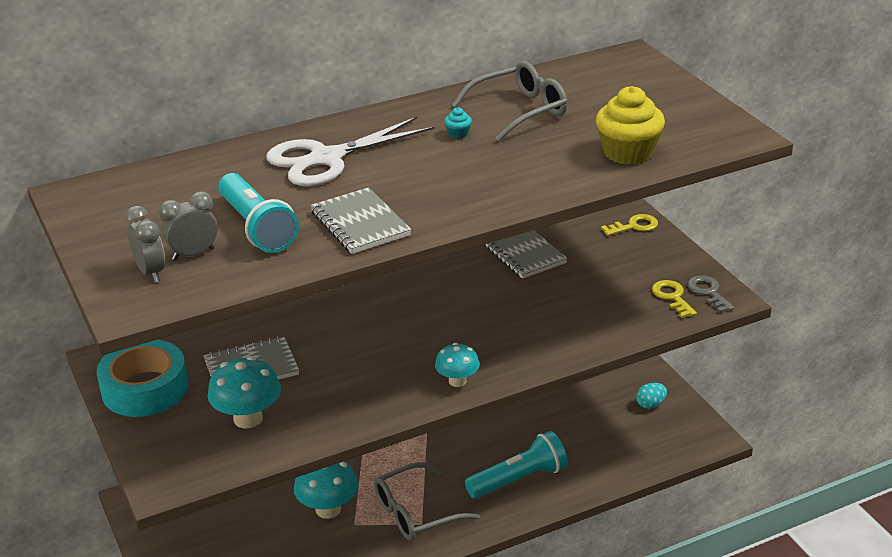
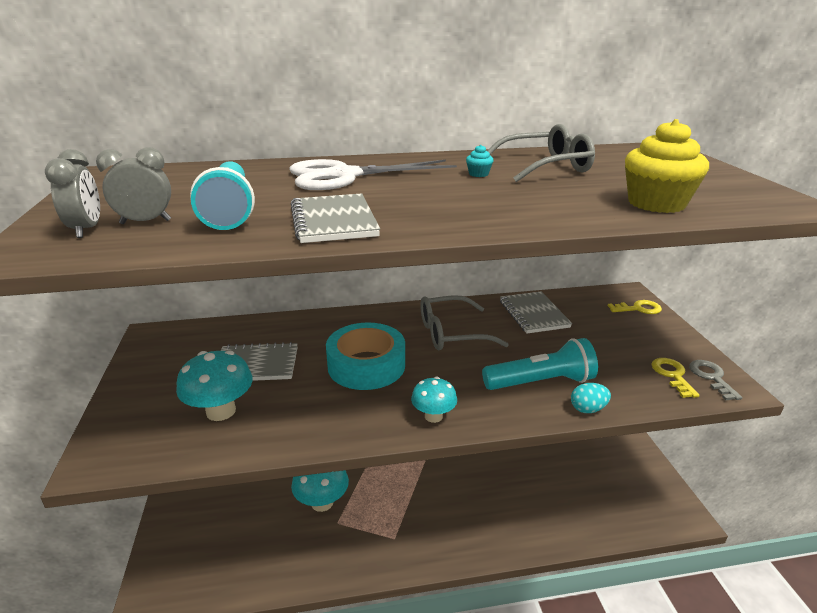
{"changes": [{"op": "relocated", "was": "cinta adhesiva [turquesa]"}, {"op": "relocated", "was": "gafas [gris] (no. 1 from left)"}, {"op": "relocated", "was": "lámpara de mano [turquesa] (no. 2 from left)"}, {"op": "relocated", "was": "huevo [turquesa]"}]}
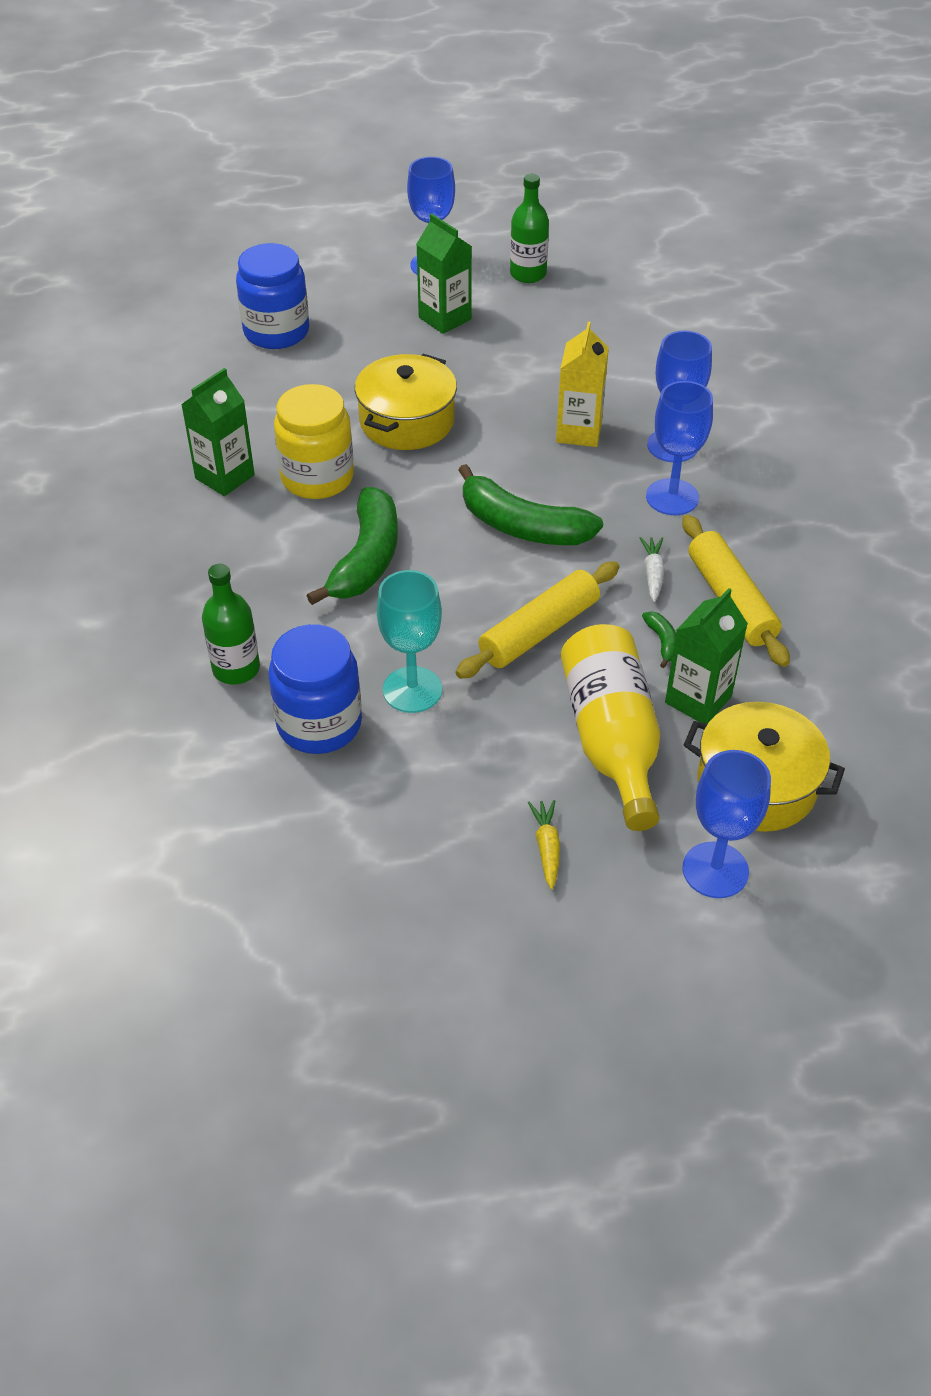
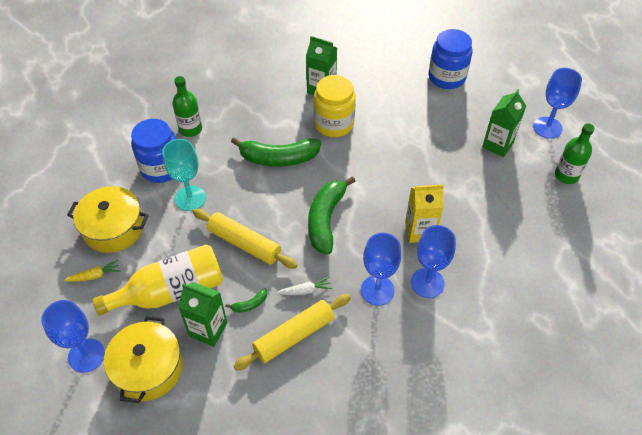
{"changes": [{"op": "relocated", "was": "olla [amarillo] (no. 1 from left)"}]}
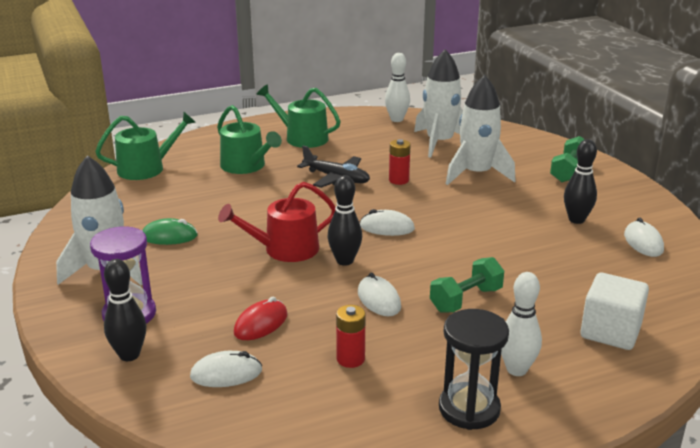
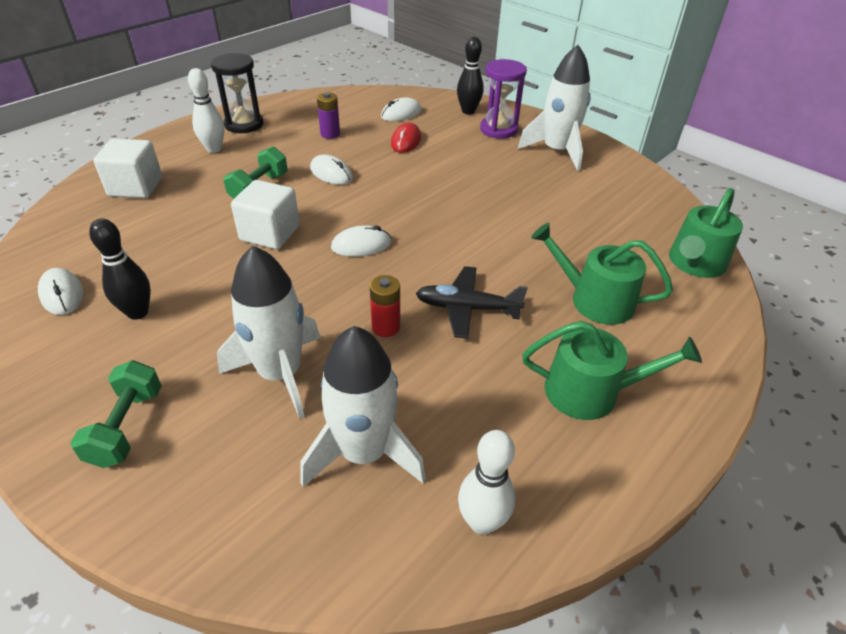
{"changes": [{"op": "missing", "was": "ratón [verde]"}, {"op": "missing", "was": "regadera [rojo]"}, {"op": "missing", "was": "bolo [negro] (no. 2 from left)"}, {"op": "colour", "was": "pila [rojo] (no. 1 from left)", "now": "pila [morado]"}, {"op": "appeared", "now": "cubo [blanco] (no. 2 from left)"}]}
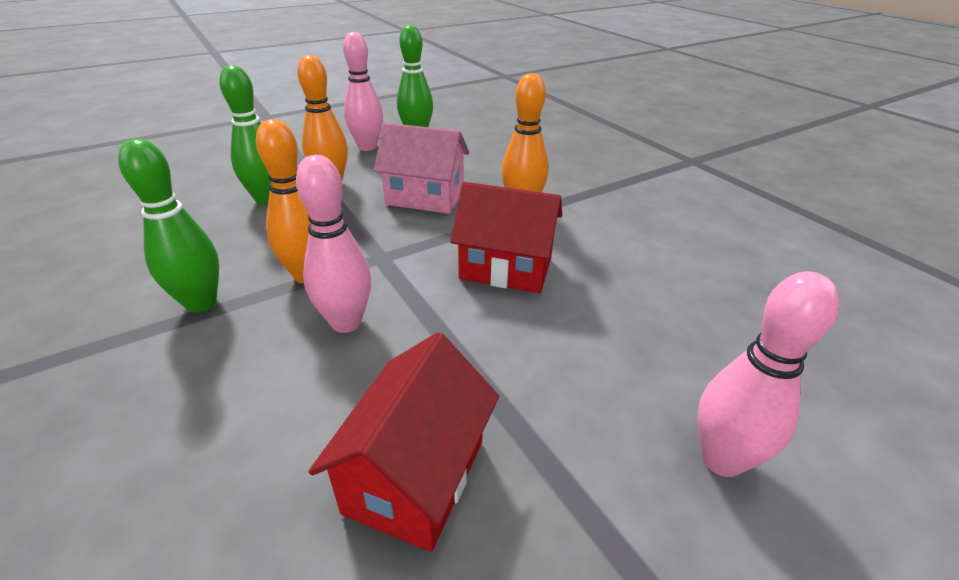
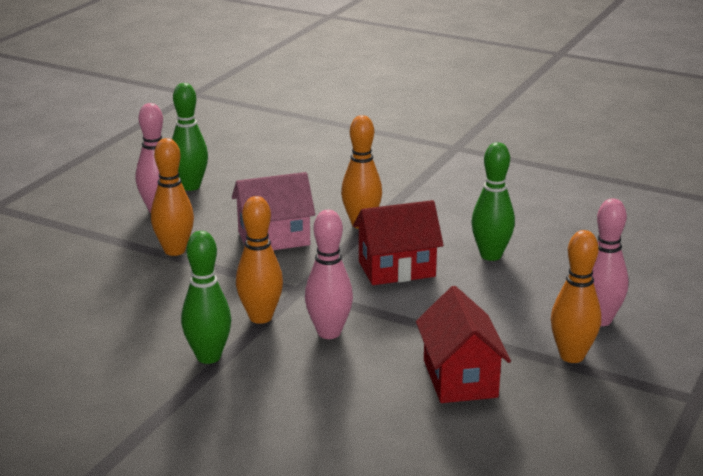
{"changes": [{"op": "relocated", "was": "bolo [verde] (no. 2 from left in the first image)", "now": "bolo [verde] (no. 3 from left)"}, {"op": "appeared", "now": "bolo [naranja] (no. 4 from left)"}]}
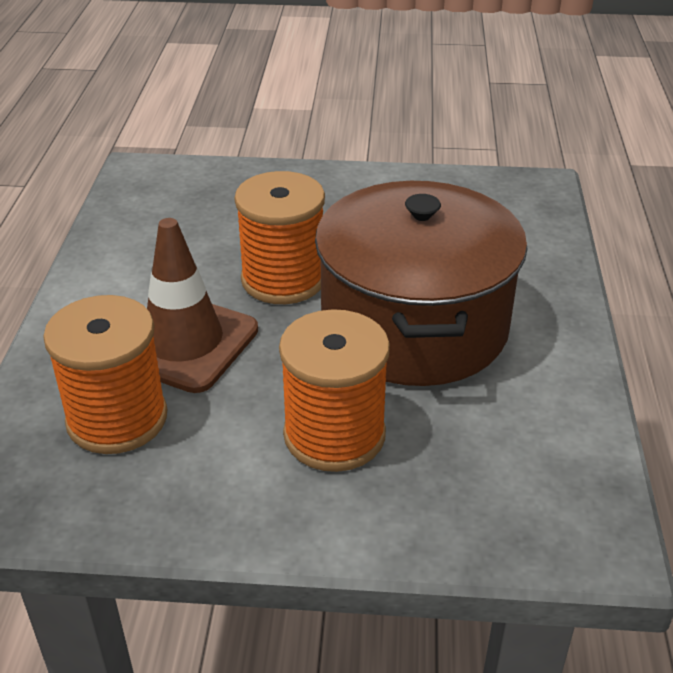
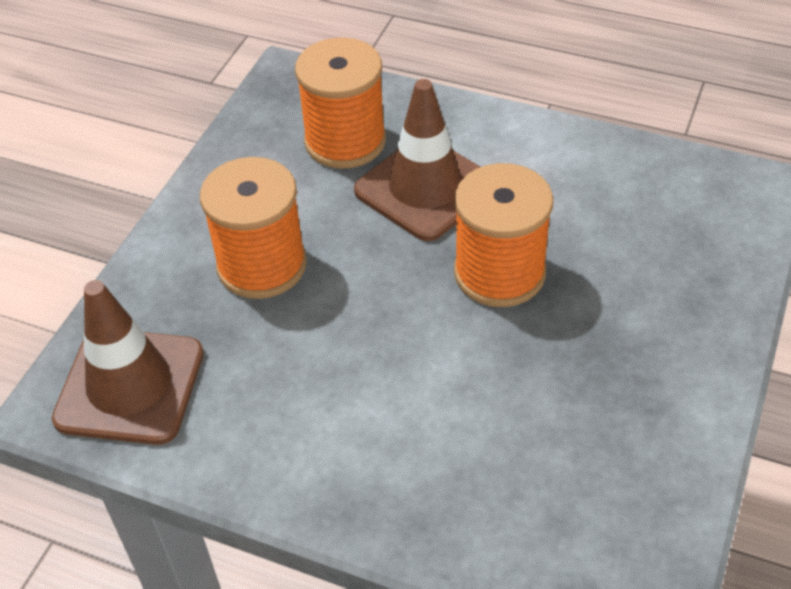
{"changes": [{"op": "missing", "was": "olla [marrón]"}, {"op": "appeared", "now": "cono de tráfico [marrón] (no. 1 from left)"}]}
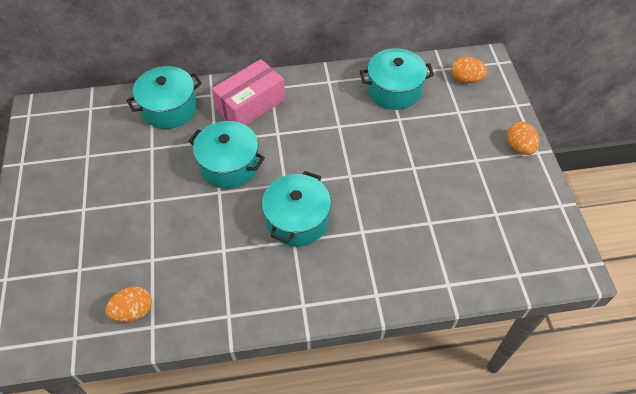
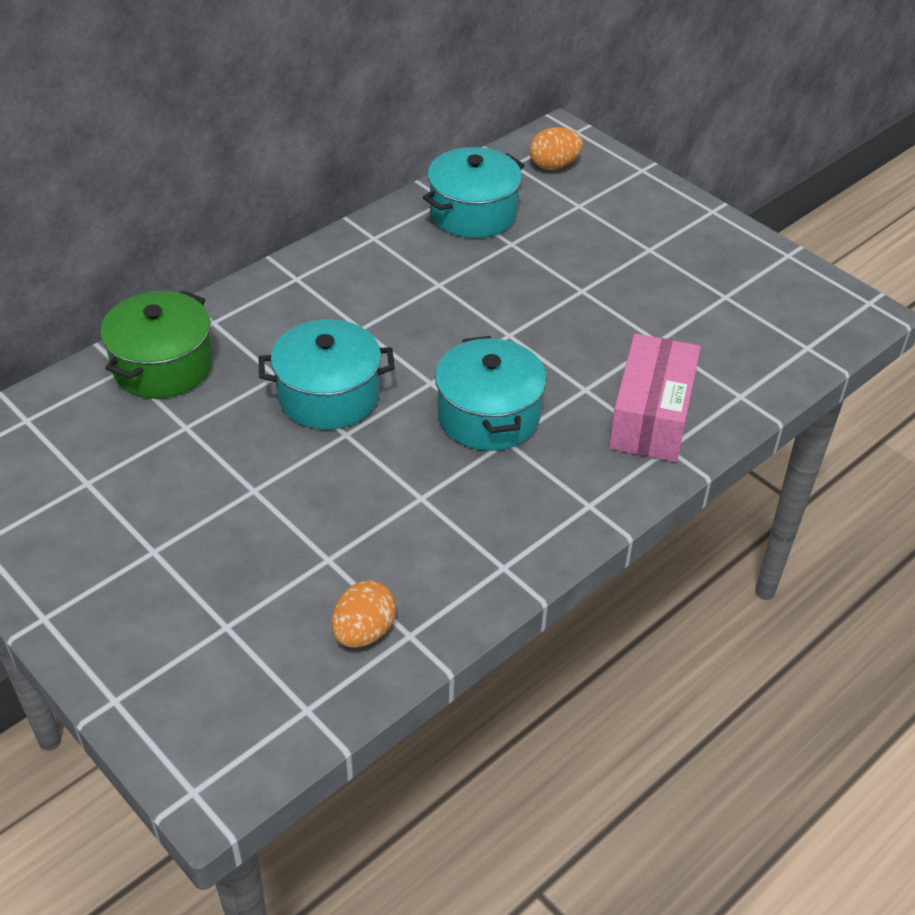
{"changes": [{"op": "colour", "was": "olla [turquesa] (no. 1 from left)", "now": "olla [verde]"}, {"op": "relocated", "was": "caja [rosa]"}, {"op": "missing", "was": "huevo [naranja] (no. 3 from left)"}]}
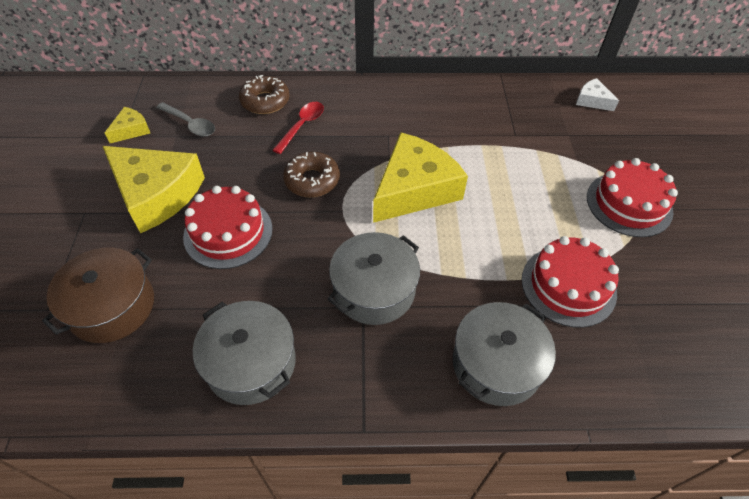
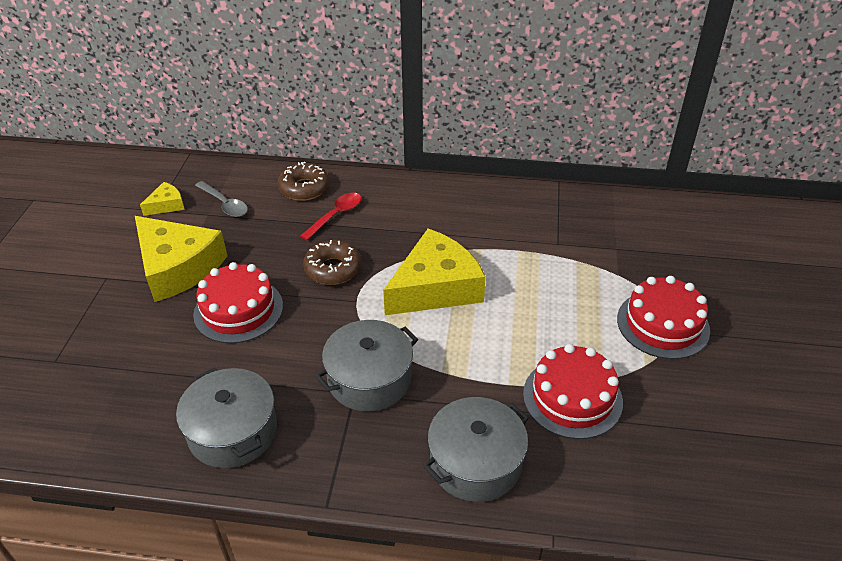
{"changes": [{"op": "missing", "was": "olla [marrón]"}, {"op": "missing", "was": "queso [blanco]"}]}
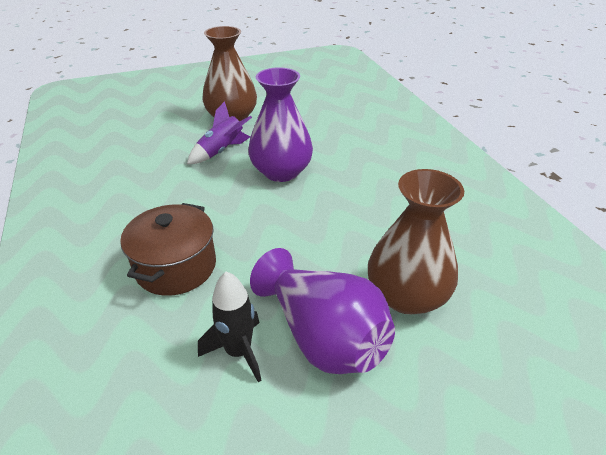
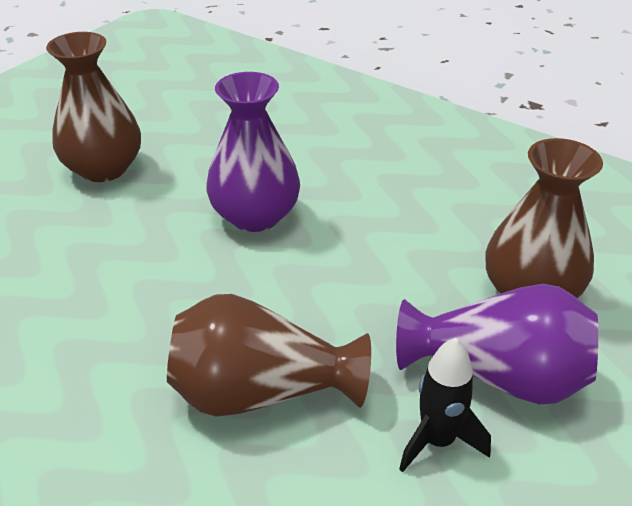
{"changes": [{"op": "exchanged", "was": "olla [marrón]", "now": "florero [marrón] (no. 2 from left)"}, {"op": "missing", "was": "cohete [morado]"}]}
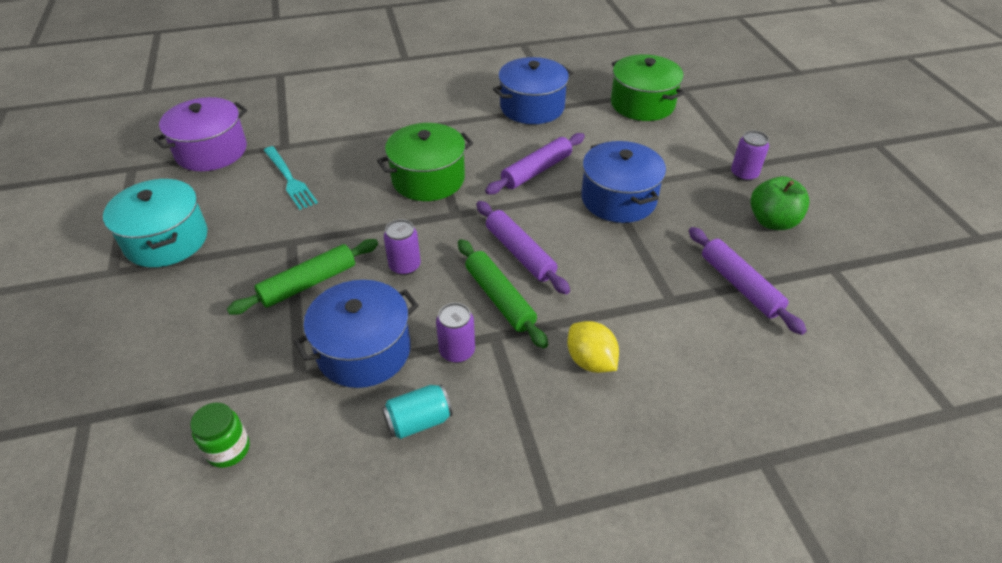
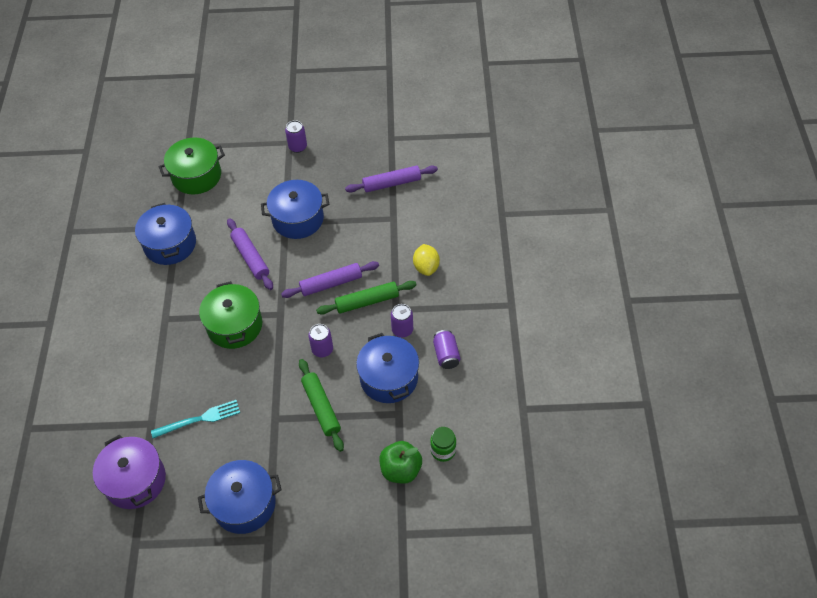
{"changes": [{"op": "colour", "was": "olla [turquesa]", "now": "olla [azul] (no. 2 from left)"}, {"op": "colour", "was": "lata [turquesa]", "now": "lata [morado] (no. 4 from left)"}, {"op": "spun", "was": "limón [amarillo]", "clockwise": -75}, {"op": "relocated", "was": "manzana [verde]"}]}
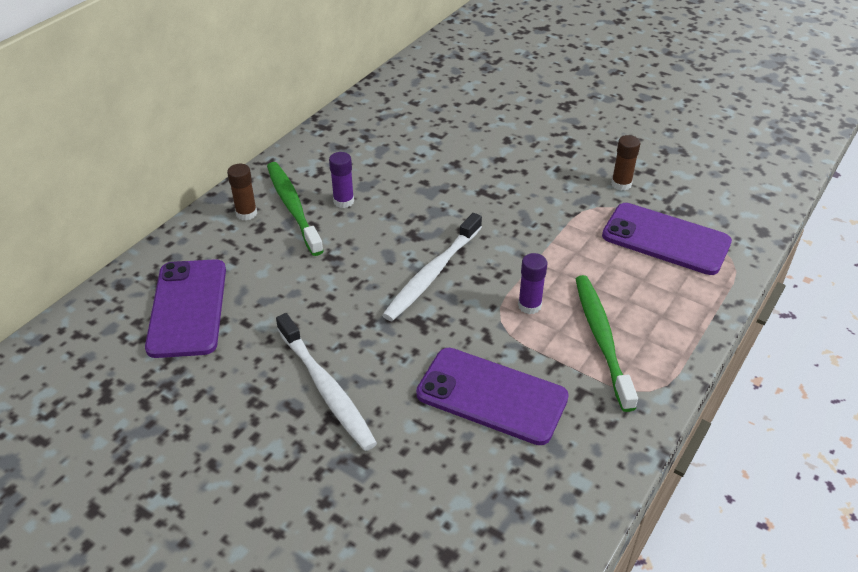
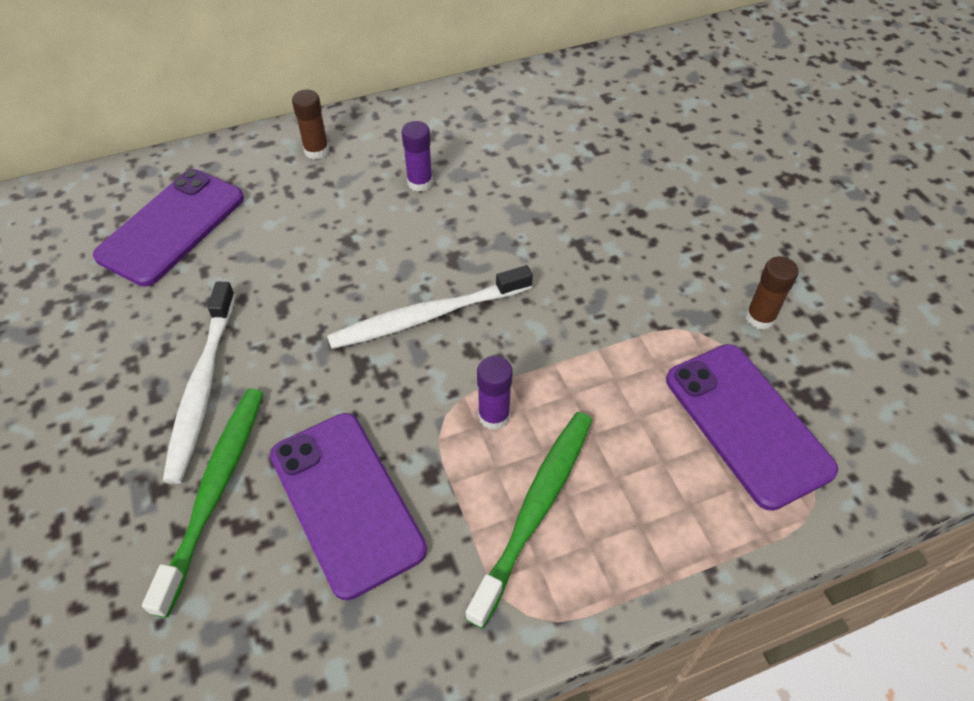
{"changes": [{"op": "relocated", "was": "cepillo de dientes [verde] (no. 1 from left)"}]}
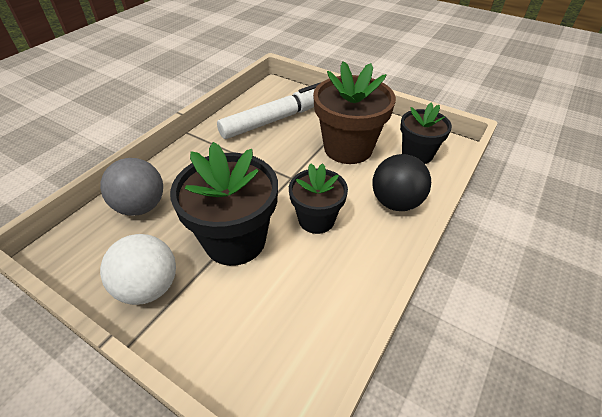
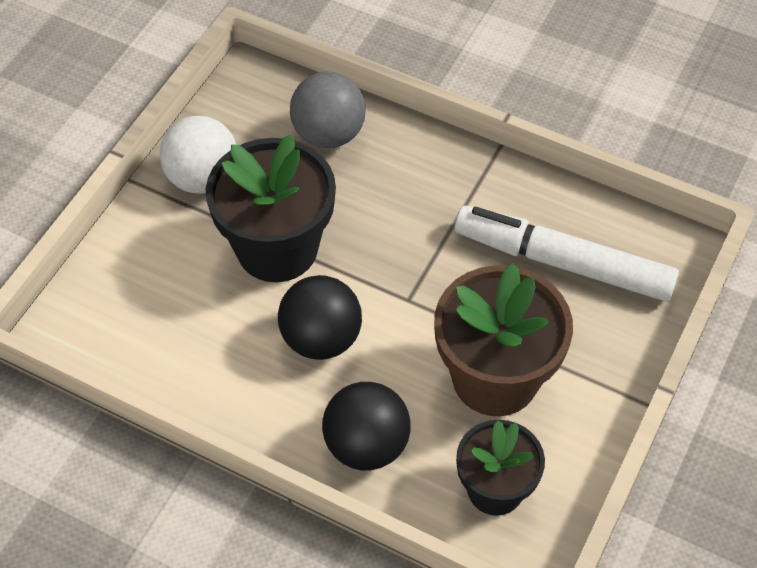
{"changes": [{"op": "spun", "was": "rotulador [blanco]", "clockwise": 150}, {"op": "exchanged", "was": "maceta [negro] (no. 2 from left)", "now": "pelota [negro] (no. 1 from left)"}]}
